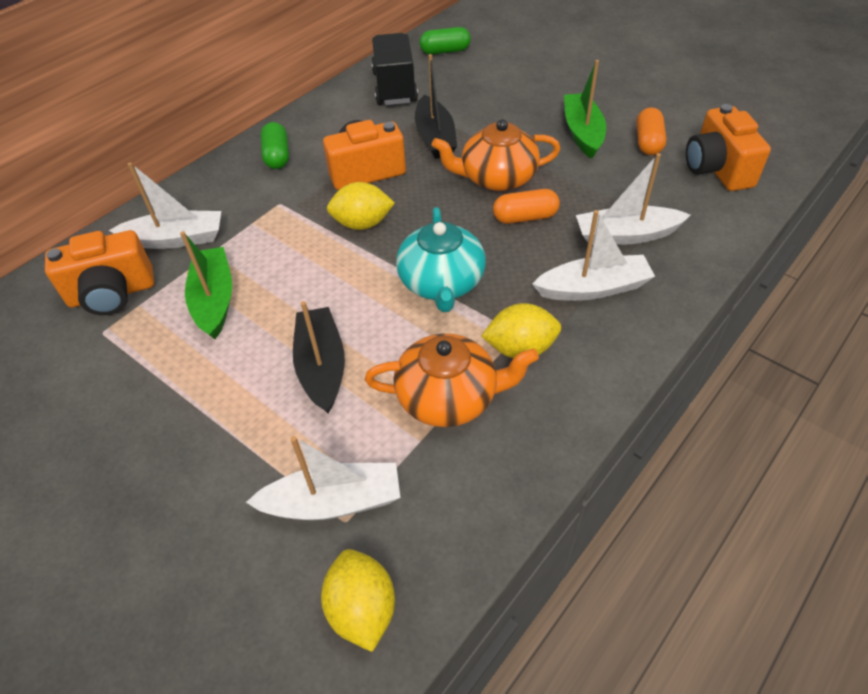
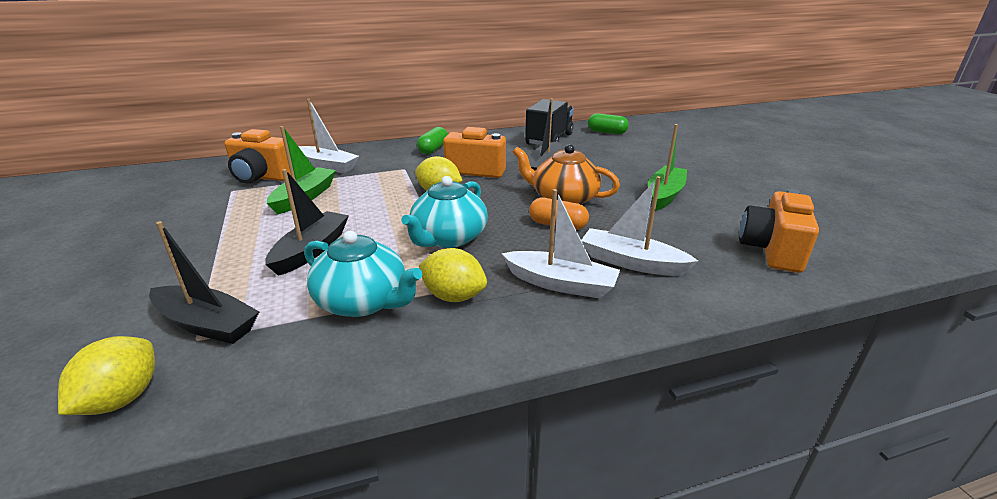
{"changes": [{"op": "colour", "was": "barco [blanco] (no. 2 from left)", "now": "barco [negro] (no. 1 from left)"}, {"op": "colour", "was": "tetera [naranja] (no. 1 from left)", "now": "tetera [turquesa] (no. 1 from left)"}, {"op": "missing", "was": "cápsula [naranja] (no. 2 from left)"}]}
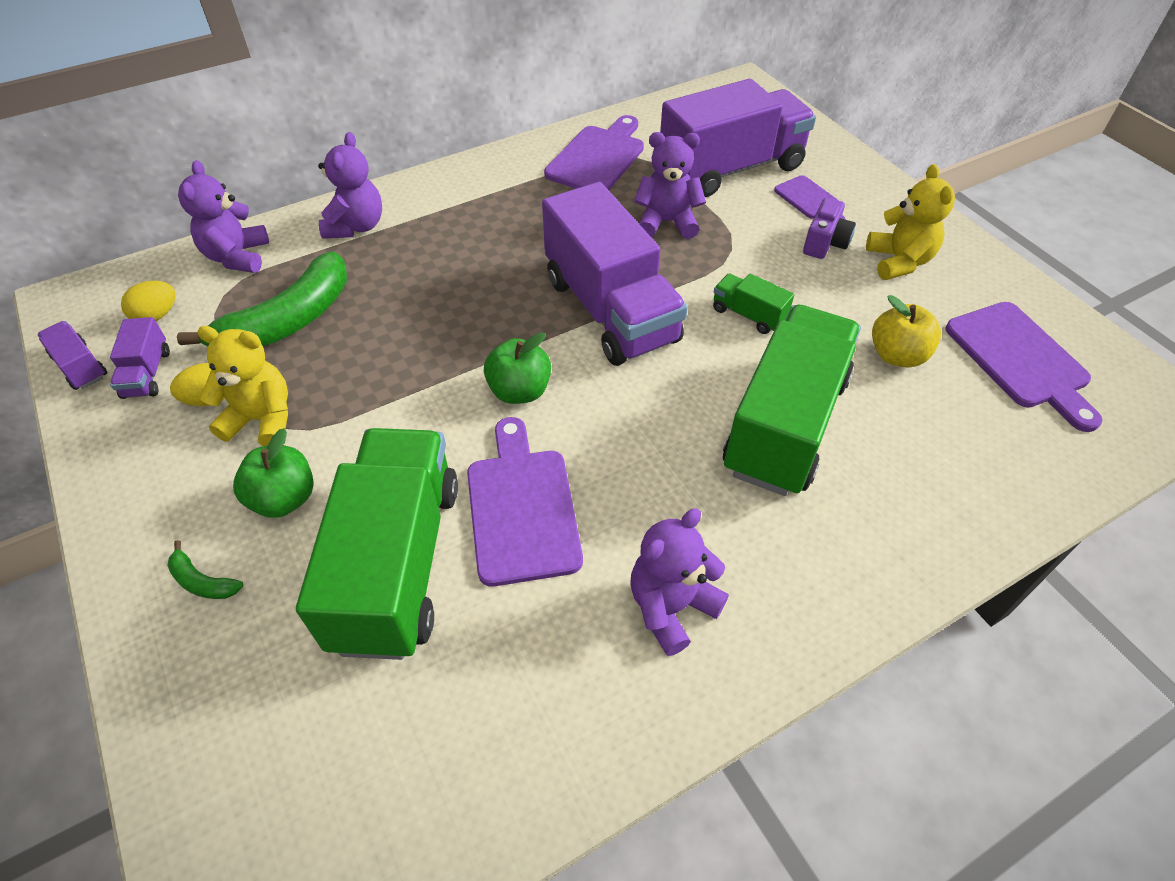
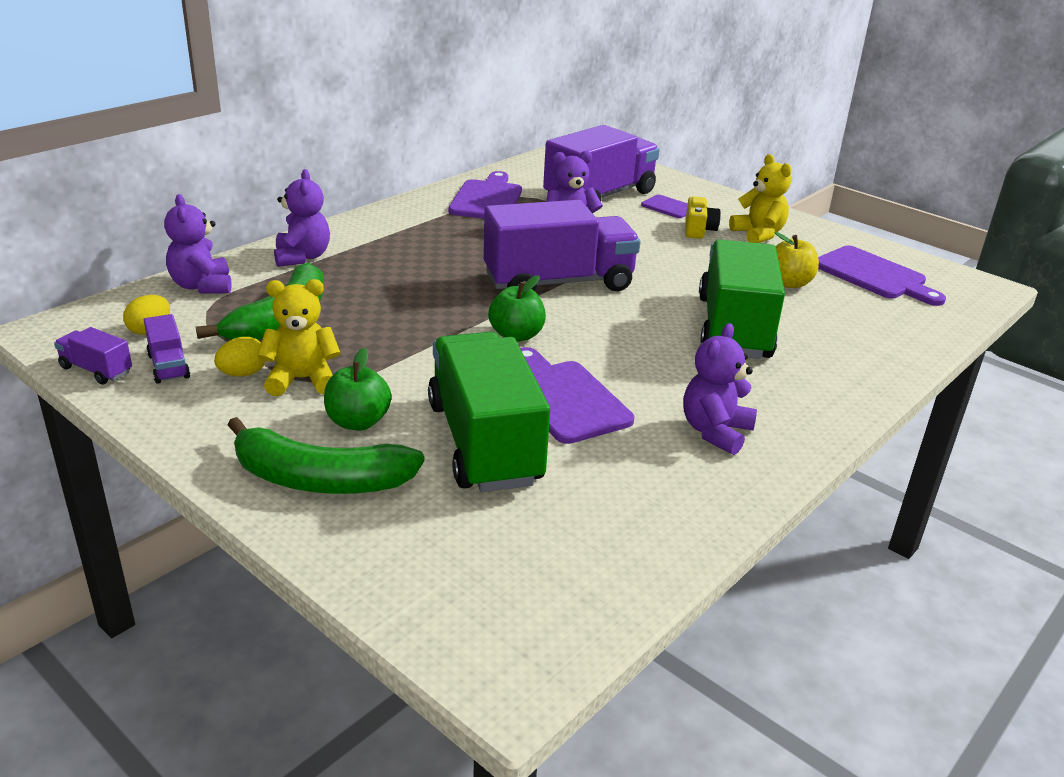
{"changes": [{"op": "size", "was": "plátano [verde] (no. 1 from left in the first image)", "ratio": 2.41}, {"op": "spun", "was": "camión [morado] (no. 3 from left)", "clockwise": -60}, {"op": "missing", "was": "camión [verde] (no. 2 from left)"}, {"op": "colour", "was": "cámara [morado]", "now": "cámara [amarillo]"}]}
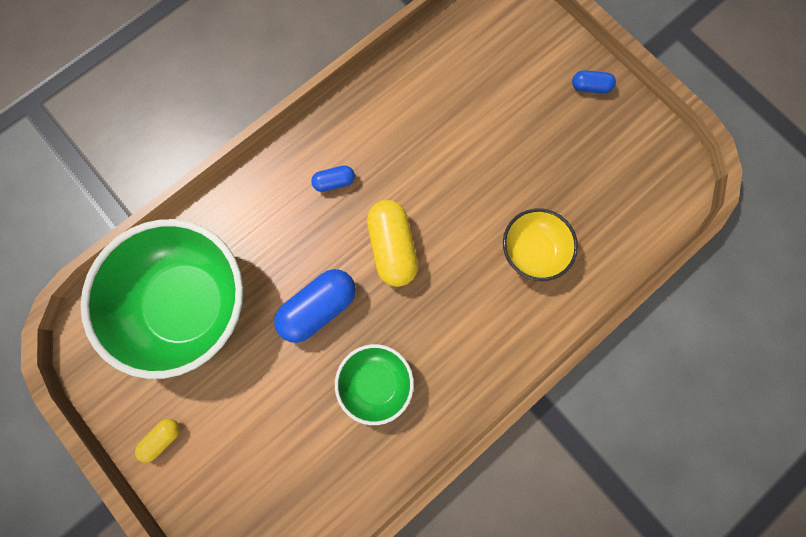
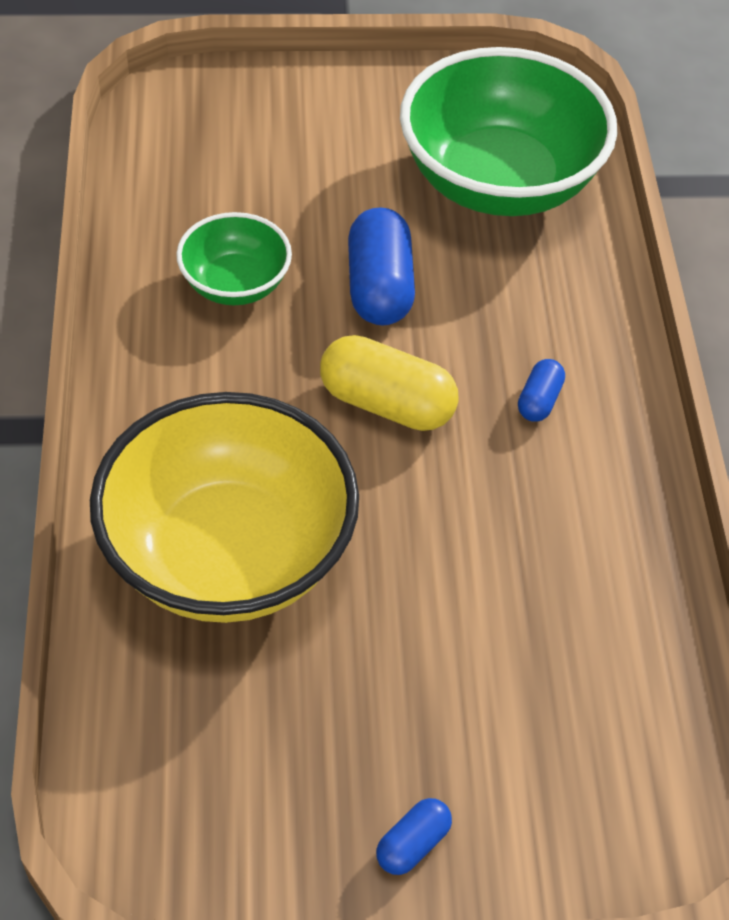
{"changes": [{"op": "missing", "was": "cápsula [amarillo] (no. 1 from left)"}, {"op": "size", "was": "cuenco [amarillo]", "ratio": 1.98}]}
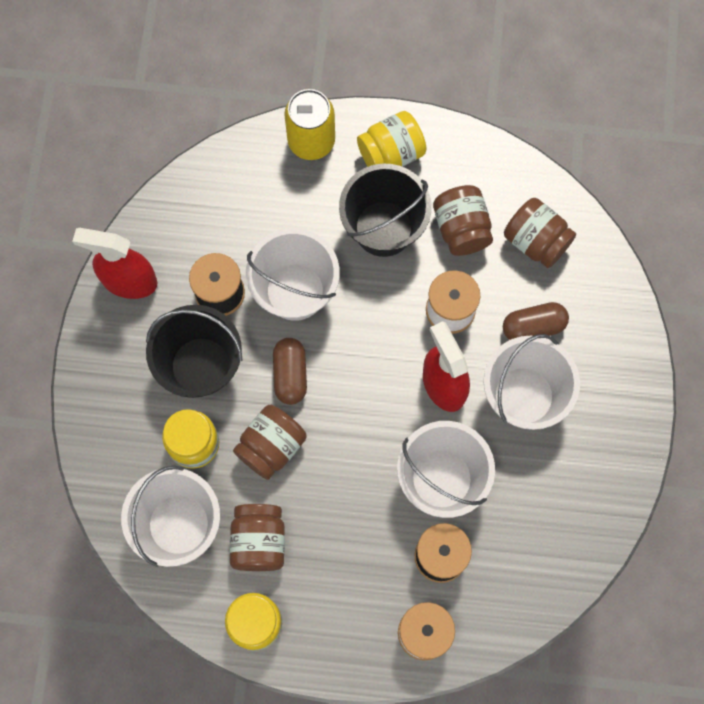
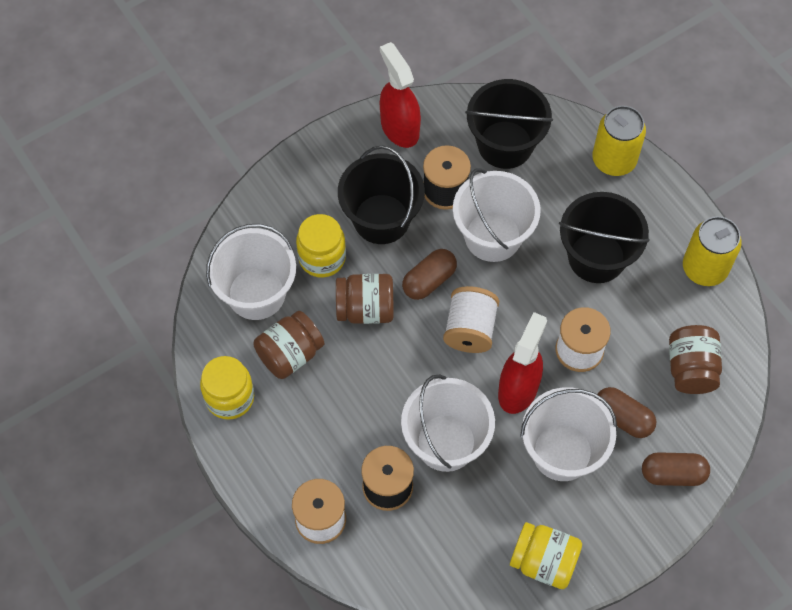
{"changes": [{"op": "relocated", "was": "tarro [amarillo] (no. 3 from left)"}, {"op": "missing", "was": "tarro [marrón] (no. 3 from left)"}, {"op": "appeared", "now": "carrete [blanco] (no. 2 from left)"}, {"op": "appeared", "now": "balde [negro] (no. 2 from left)"}, {"op": "appeared", "now": "cápsula [marrón] (no. 3 from left)"}, {"op": "appeared", "now": "lata [amarillo] (no. 2 from left)"}]}
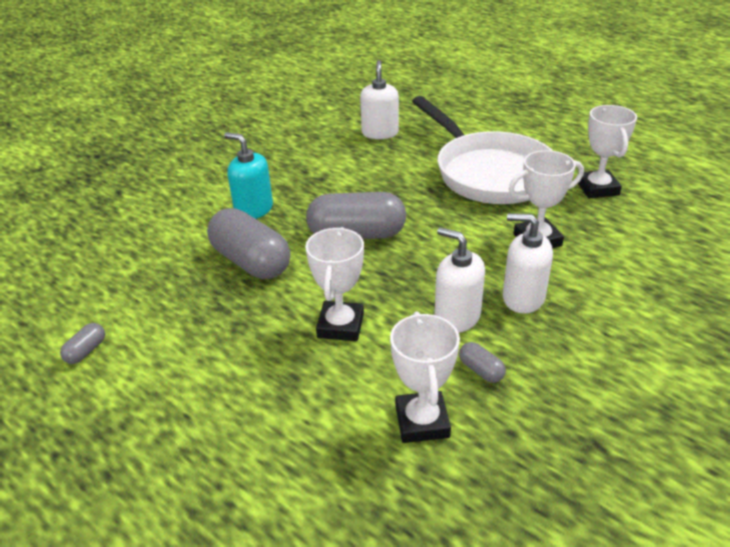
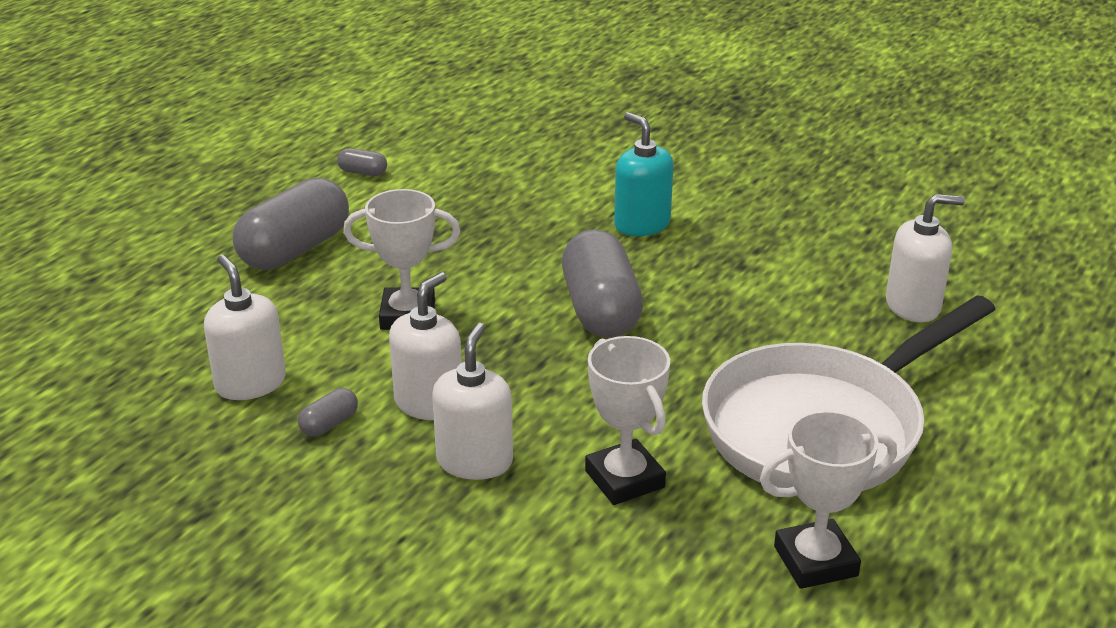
{"changes": [{"op": "relocated", "was": "cápsula [gris] (no. 2 from left in the first image)", "now": "cápsula [gris] (no. 1 from left)"}, {"op": "spun", "was": "dispensador de jabón [turquesa]", "clockwise": -60}, {"op": "exchanged", "was": "trofeo [blanco] (no. 2 from left)", "now": "dispensador de jabón [blanco] (no. 1 from left)"}]}
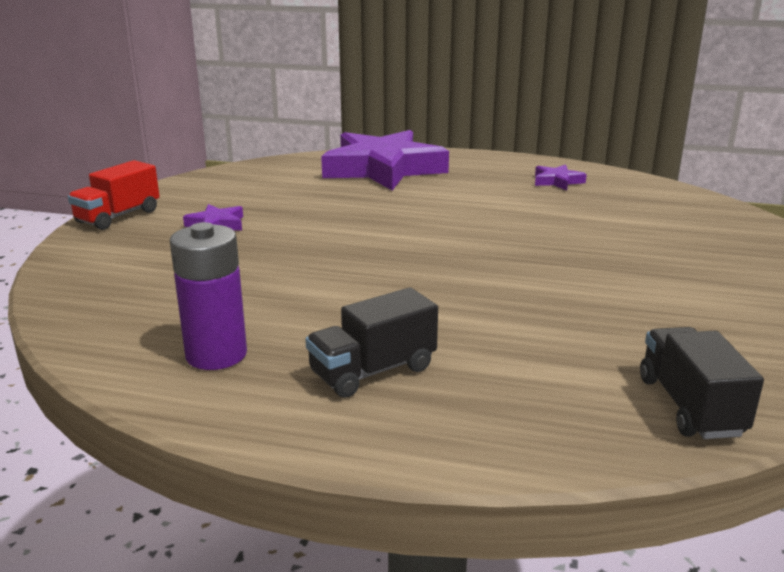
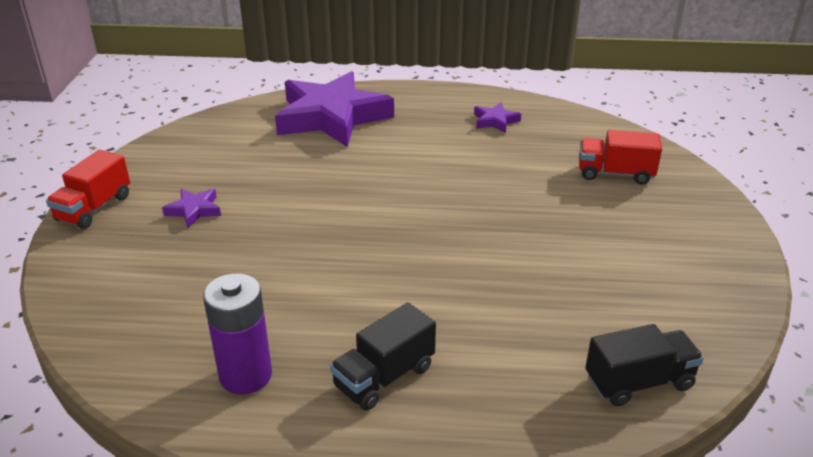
{"changes": [{"op": "spun", "was": "camión [negro] (no. 2 from left)", "clockwise": 90}, {"op": "appeared", "now": "camión [rojo] (no. 2 from left)"}]}
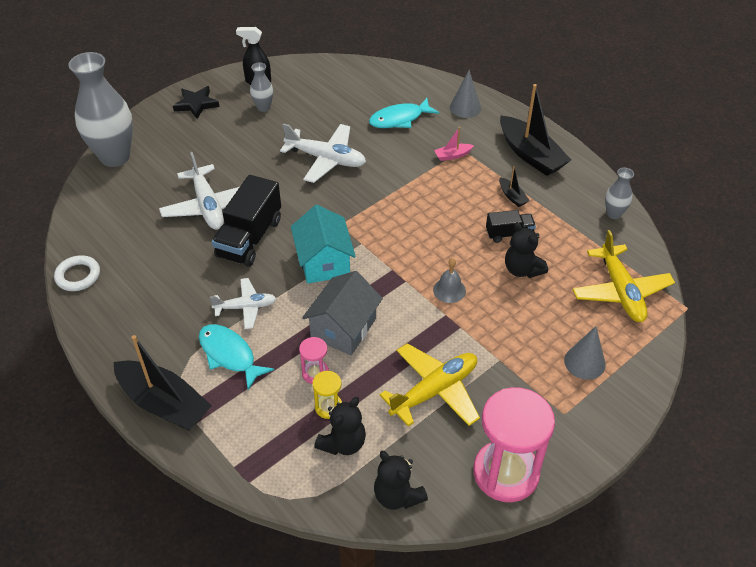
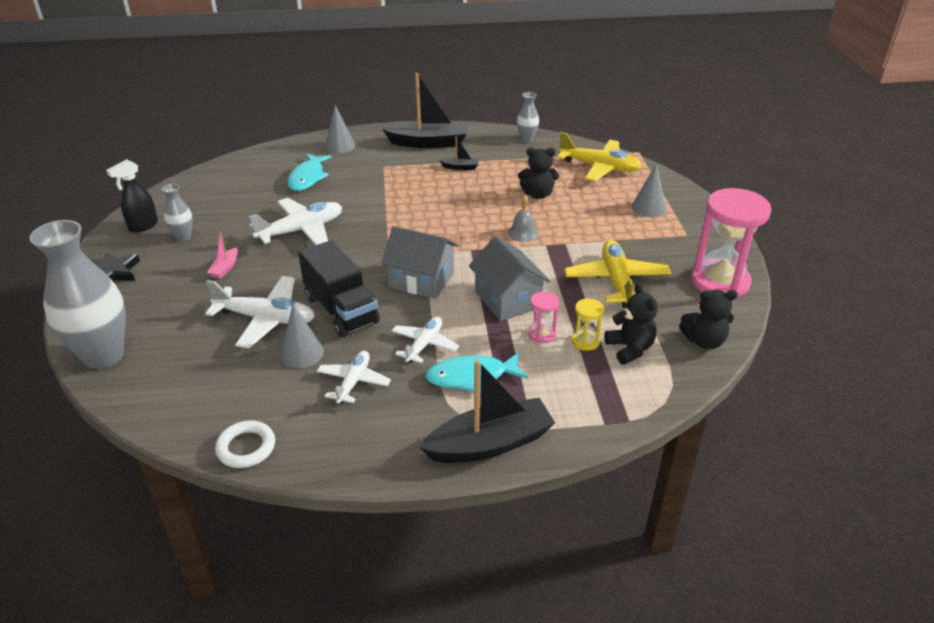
{"changes": [{"op": "colour", "was": "casa [turquesa]", "now": "casa [gris] (no. 1 from left)"}, {"op": "relocated", "was": "barco [rosa]"}, {"op": "missing", "was": "camión [negro] (no. 2 from left)"}, {"op": "appeared", "now": "cono [gris] (no. 1 from left)"}, {"op": "appeared", "now": "avión [blanco] (no. 3 from left)"}]}
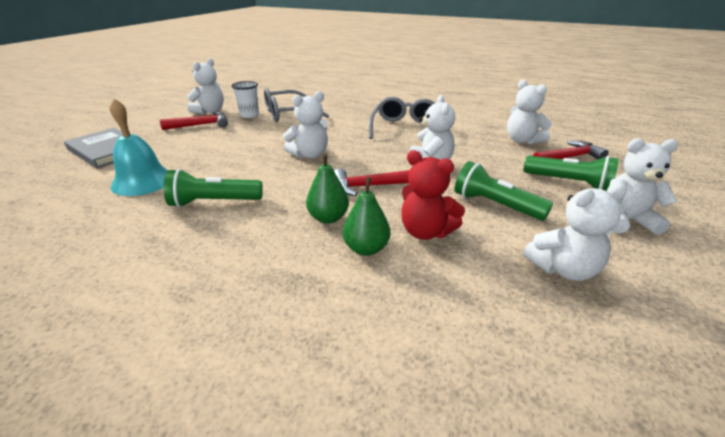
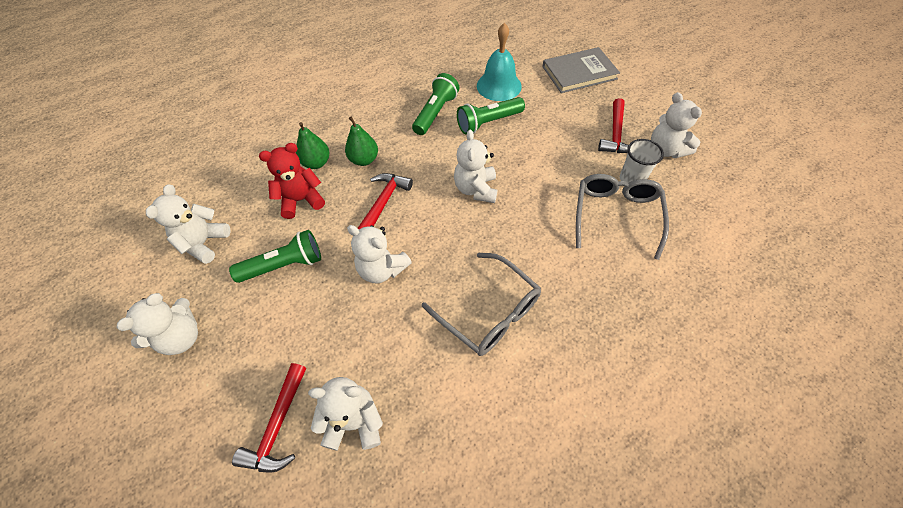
{"changes": [{"op": "relocated", "was": "lámpara de mano [verde] (no. 3 from left)"}]}
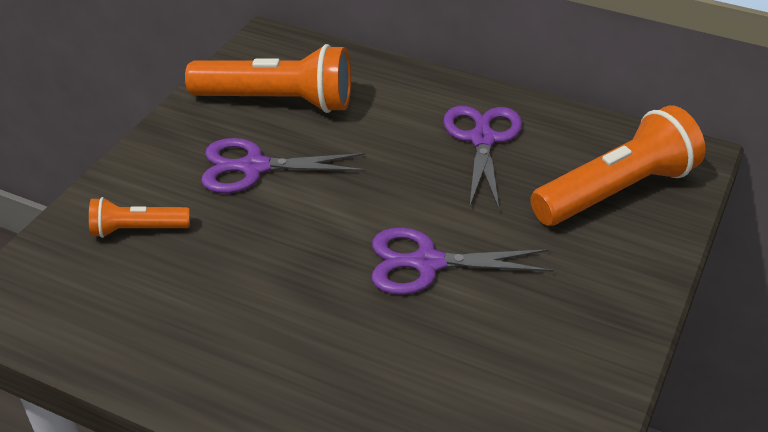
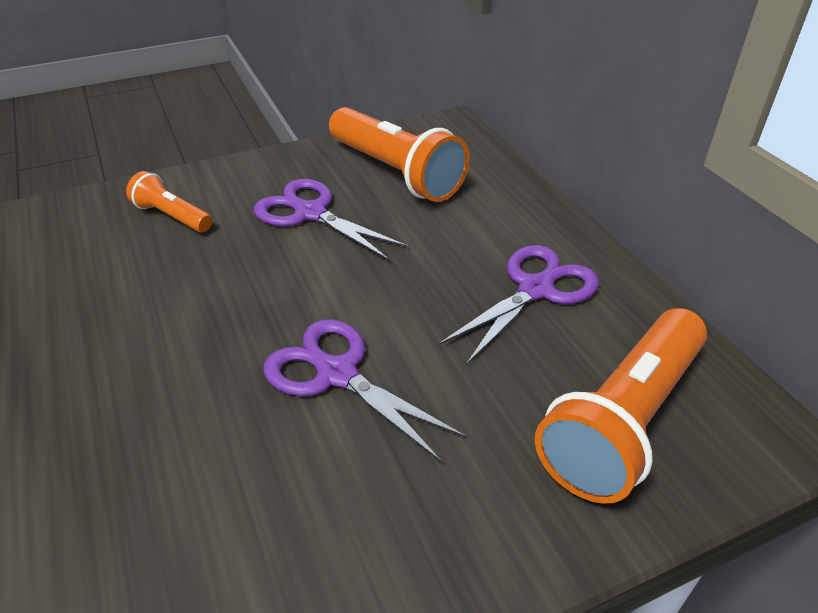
{"changes": [{"op": "spun", "was": "lámpara de mano [naranja] (no. 3 from left)", "clockwise": 120}]}
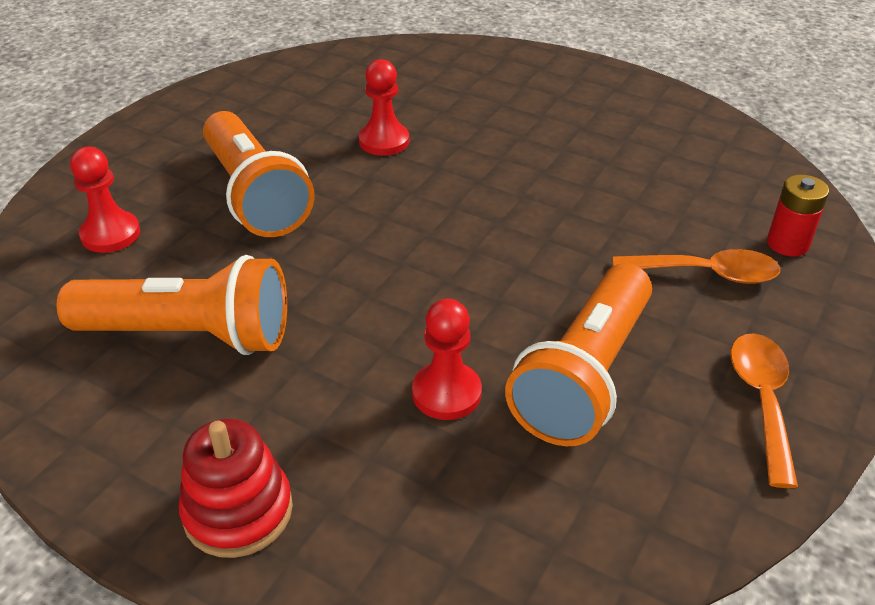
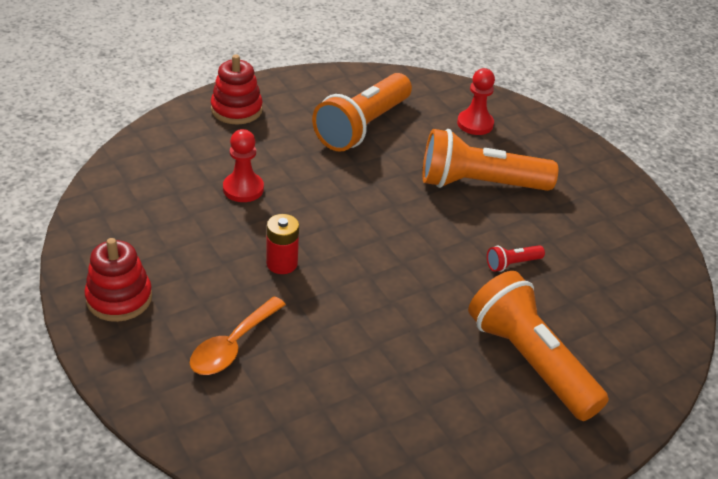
{"changes": [{"op": "exchanged", "was": "peón [rojo] (no. 2 from left)", "now": "lámpara de mano [rojo]"}, {"op": "relocated", "was": "lámpara de mano [naranja] (no. 3 from left)"}, {"op": "exchanged", "was": "cuchara [naranja] (no. 2 from left)", "now": "juguete apilable [rojo] (no. 1 from left)"}, {"op": "relocated", "was": "pila [rojo]"}]}
